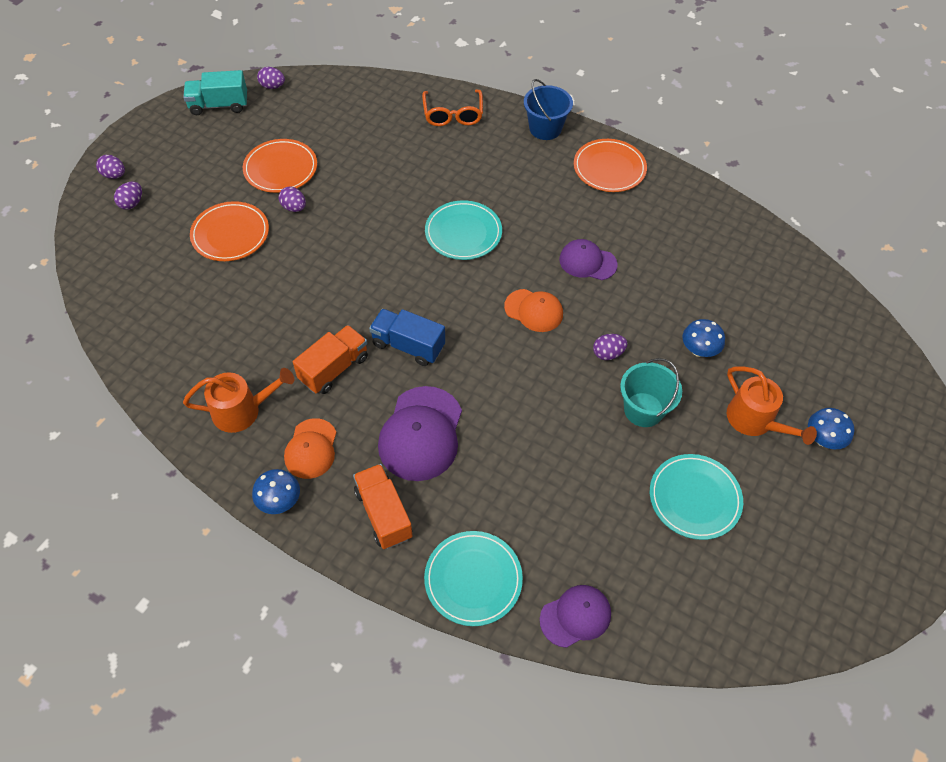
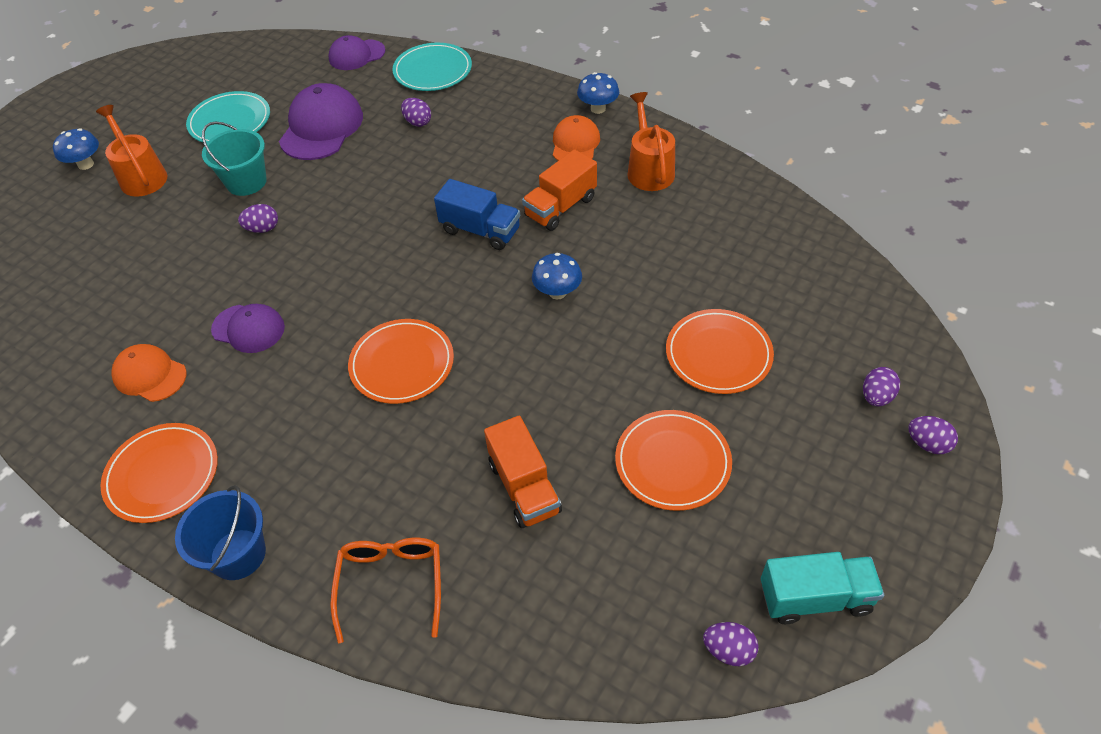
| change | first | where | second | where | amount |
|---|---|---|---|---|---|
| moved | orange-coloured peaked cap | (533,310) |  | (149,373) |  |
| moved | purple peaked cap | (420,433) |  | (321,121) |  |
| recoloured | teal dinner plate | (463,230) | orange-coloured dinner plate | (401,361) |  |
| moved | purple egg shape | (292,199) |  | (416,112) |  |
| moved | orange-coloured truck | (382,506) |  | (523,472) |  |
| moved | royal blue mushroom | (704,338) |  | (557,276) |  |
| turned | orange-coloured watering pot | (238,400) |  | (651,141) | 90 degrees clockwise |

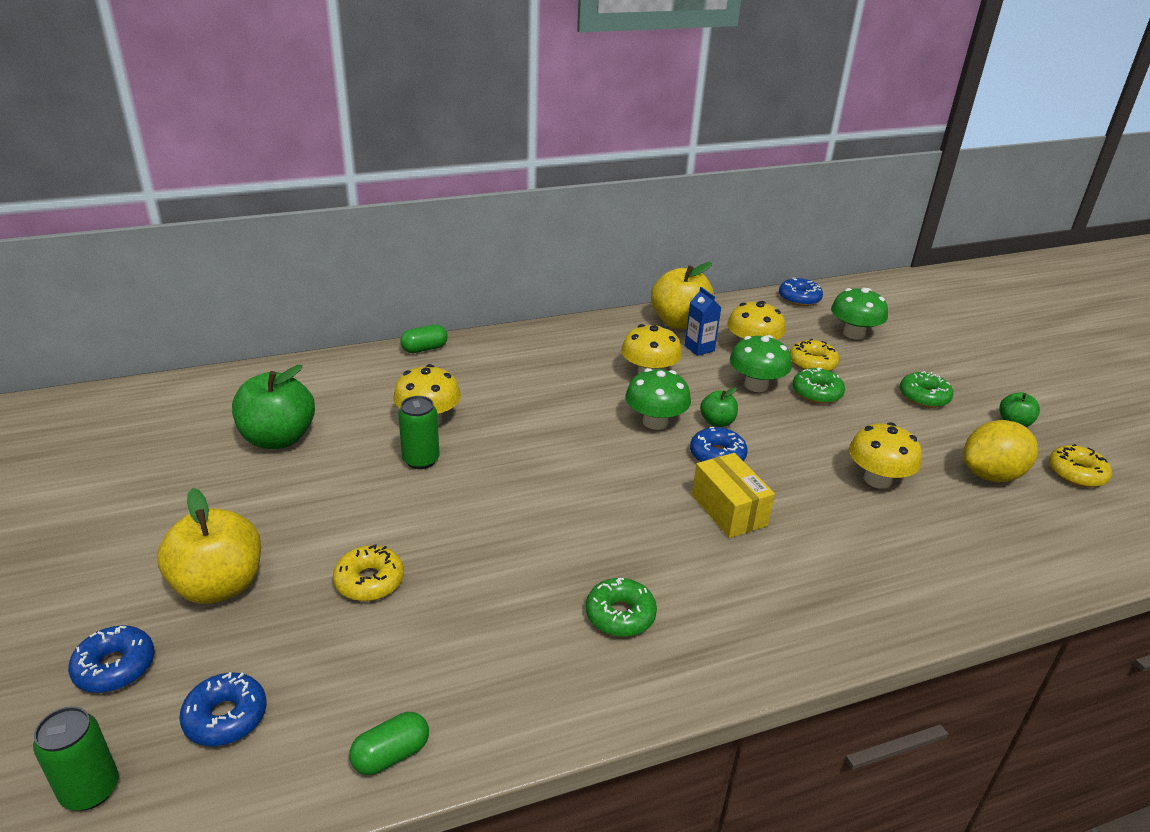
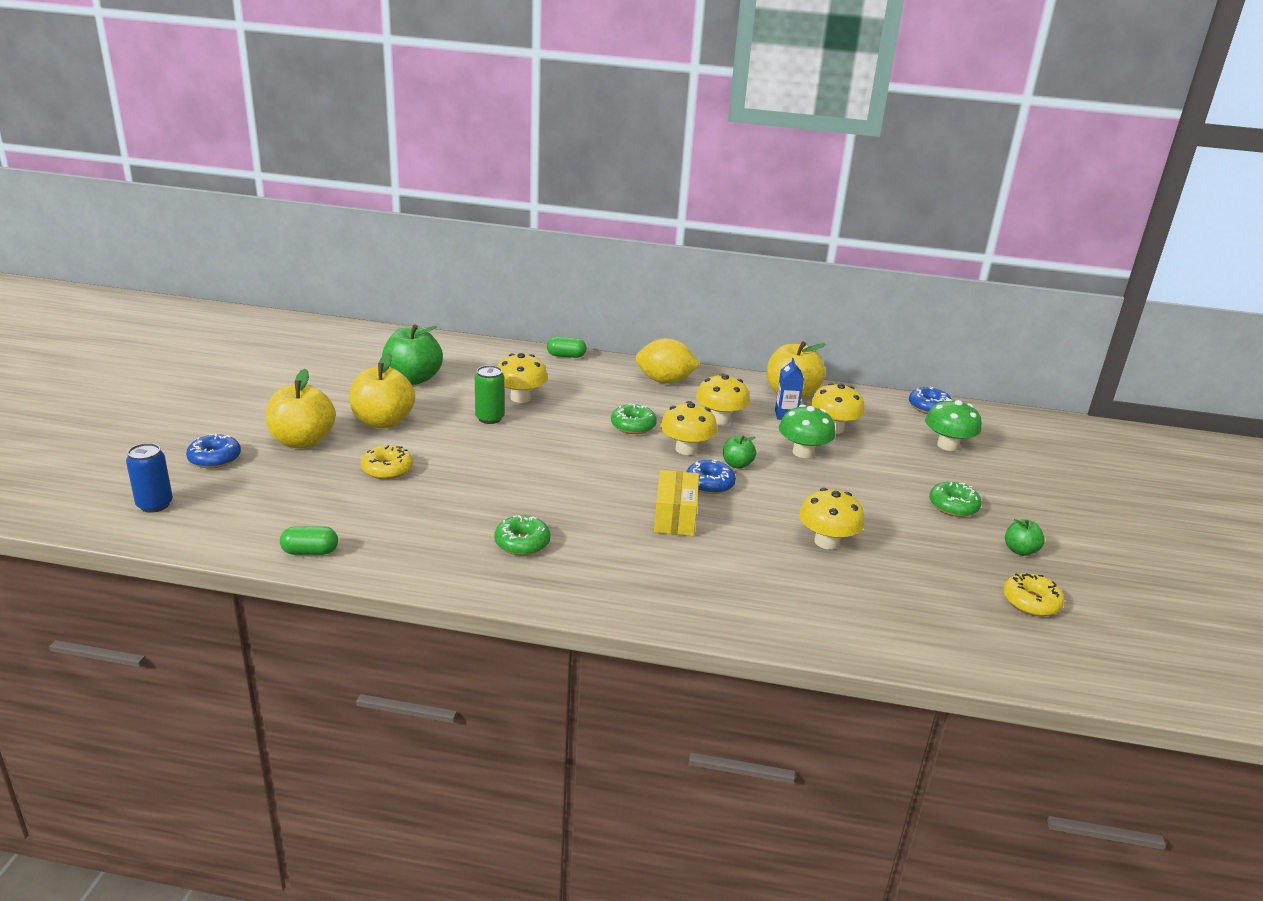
| change | first | where | second | where | amount |
|---|---|---|---|---|---|
| recoloured | leaf-green can | (76,758) | royal blue can | (149,478) |  |
| added |  |  | bright yellow apple | (382,390) |  |
| moved | leaf-green glazed donut | (819,386) |  | (634,419) |  |
| moved | bright yellow lemon | (1001,451) |  | (668,361) |  |
| recoloured | leaf-green mushroom | (658,399) | bright yellow mushroom | (688,428) |  |
| removed | royal blue glazed donut | (223,709) |  |  |  |
| removed | bright yellow glazed donut | (814,355) |  |  |  |

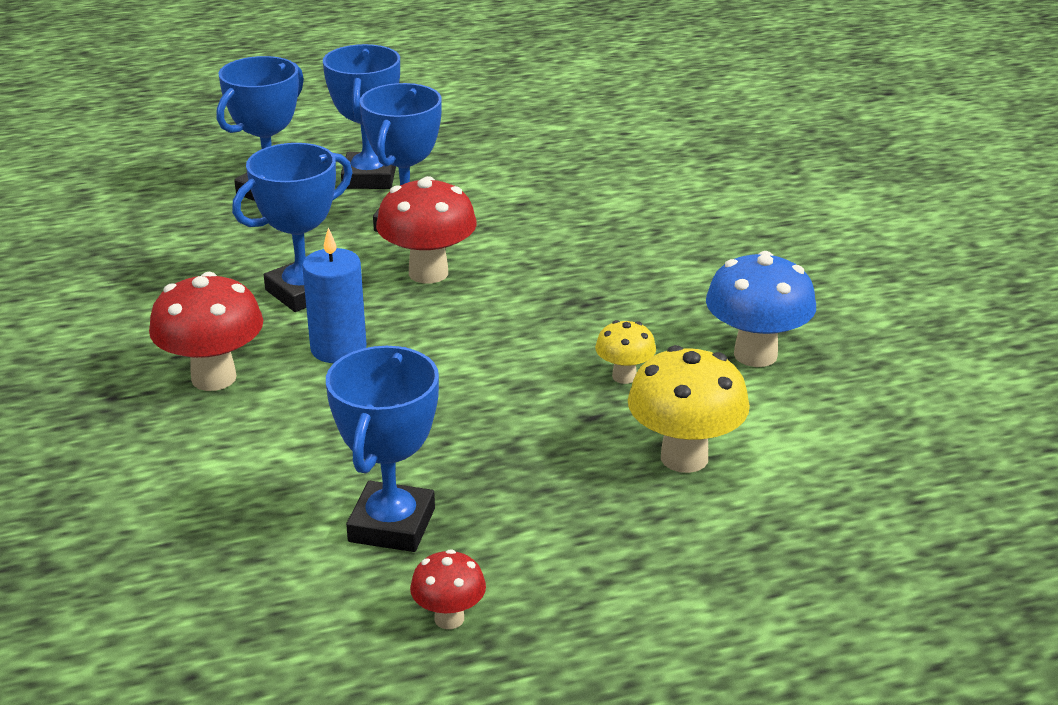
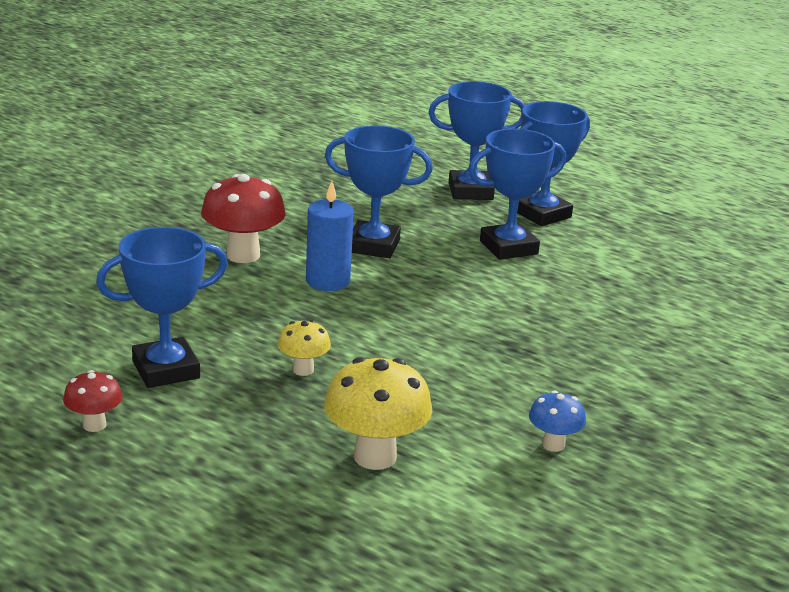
| change | first | where | second | where | amount |
|---|---|---|---|---|---|
| moved | bright yellow mushroom | (625,352) |  | (304,348) |  |
| resized | royal blue mushroom | (761,309) |  | (557,421) | x0.55 |
| removed | red mushroom | (426,229) |  |  |  |

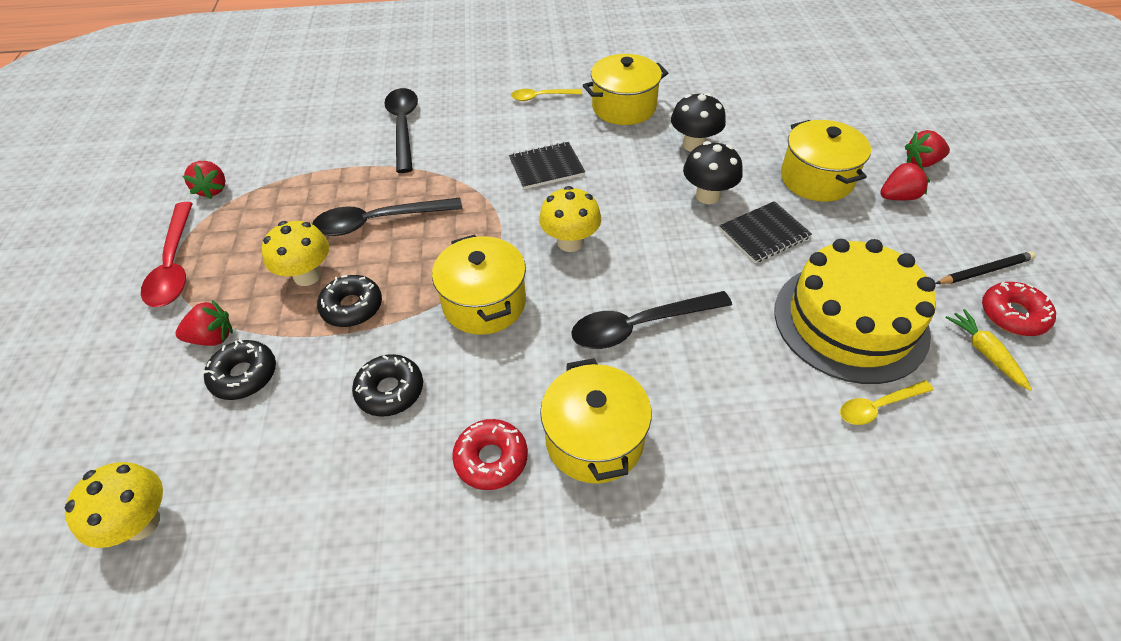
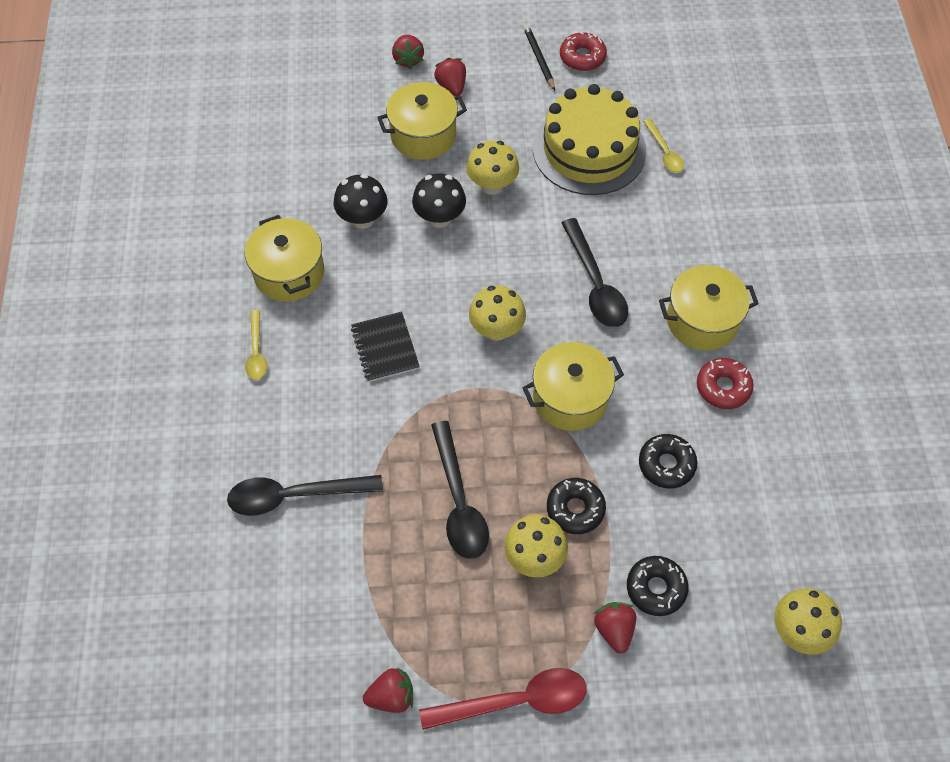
| change | first | where | second | where | amount |
|---|---|---|---|---|---|
| replaced | ebony exercise book | (765,232) | bright yellow mushroom | (492,168) |  |
| removed | bright yellow root vegetable | (988,350) |  |  |  |

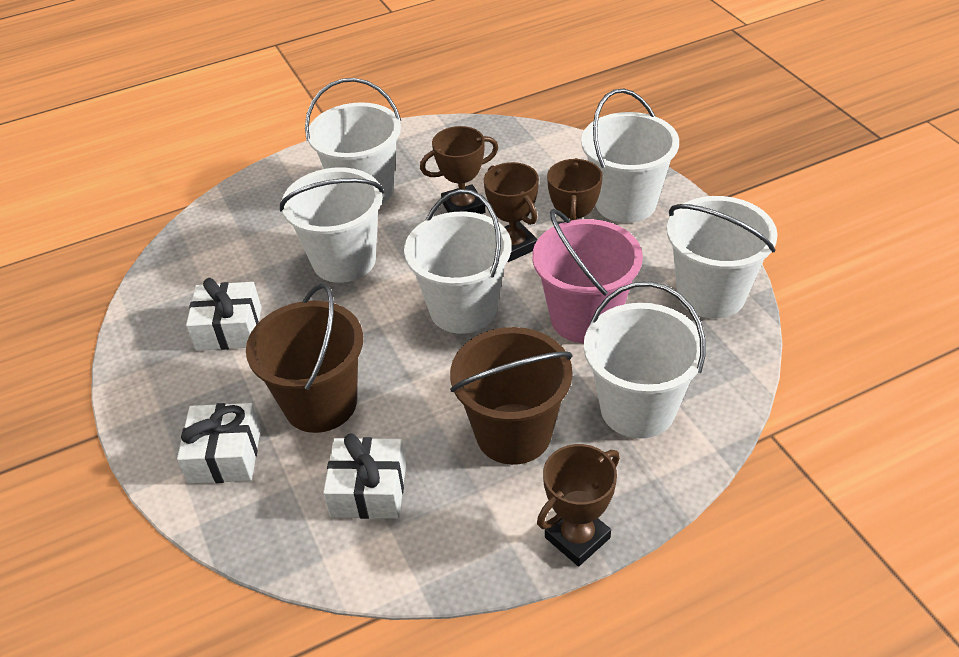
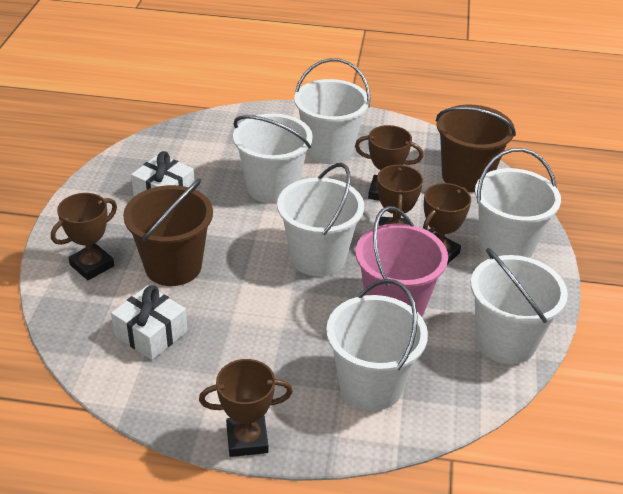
| change | first | where | second | where | amount |
|---|---|---|---|---|---|
| replaced | white wrapped gift | (219,443) | dark brown award cup | (84,236) |  |
| moved | dark brown bucket | (511,396) |  | (476,148) |  |

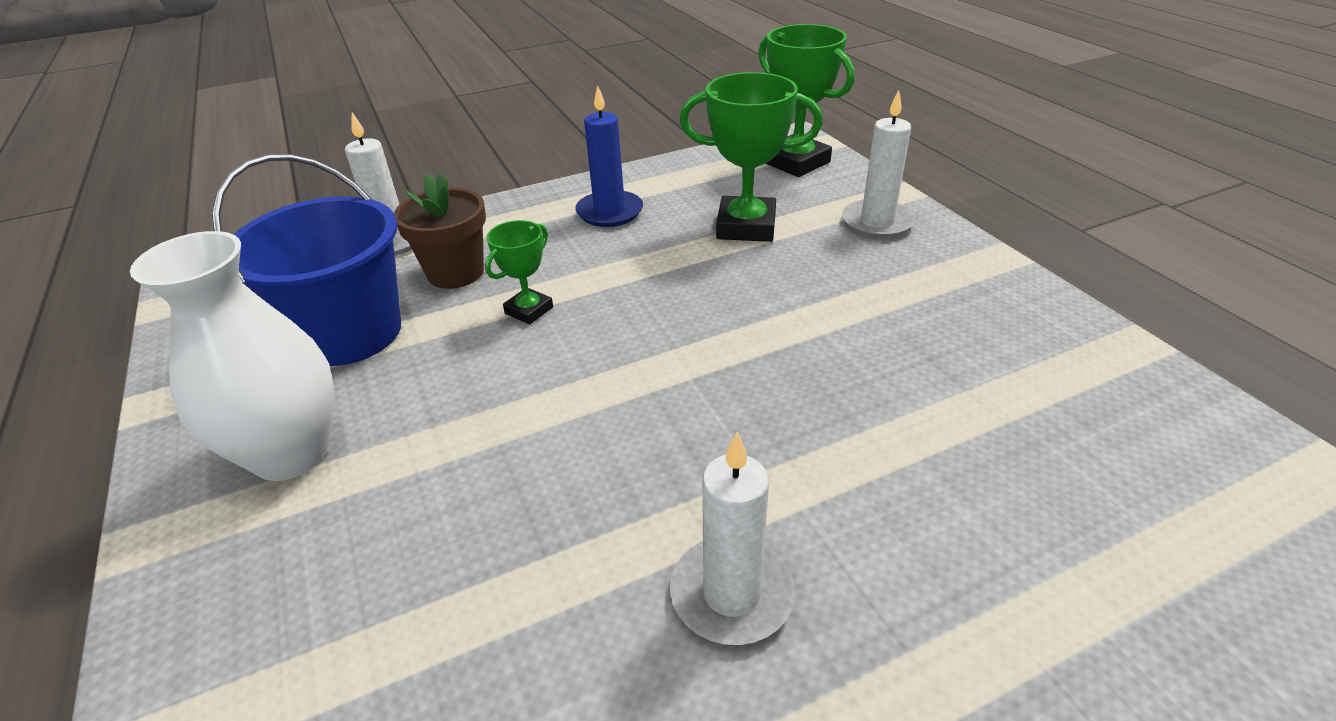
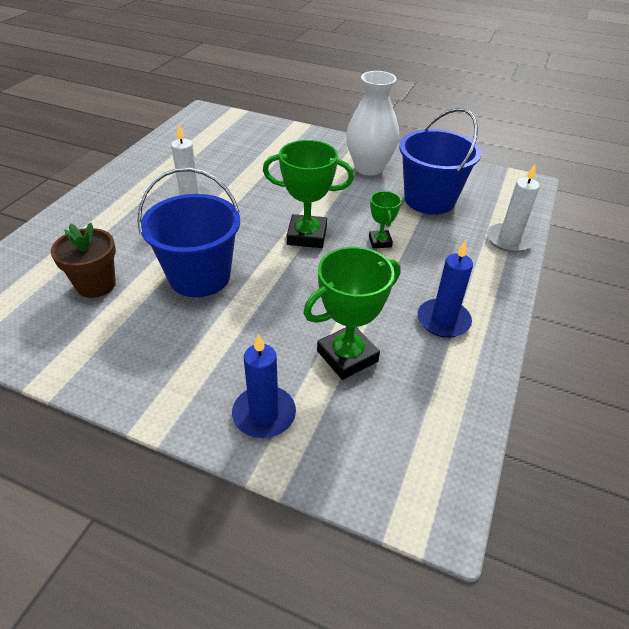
| change | first | where | second | where | amount |
|---|---|---|---|---|---|
| moved | dark brown plant pot | (440,231) |  | (83,260) |  |
| added |  |  | royal blue bucket | (188,232) |  |
| recoloured | white pillar candle | (878,164) | royal blue pillar candle | (264,385) |  |
| moved | leaf-green award cup | (806,100) |  | (308,194) |  |

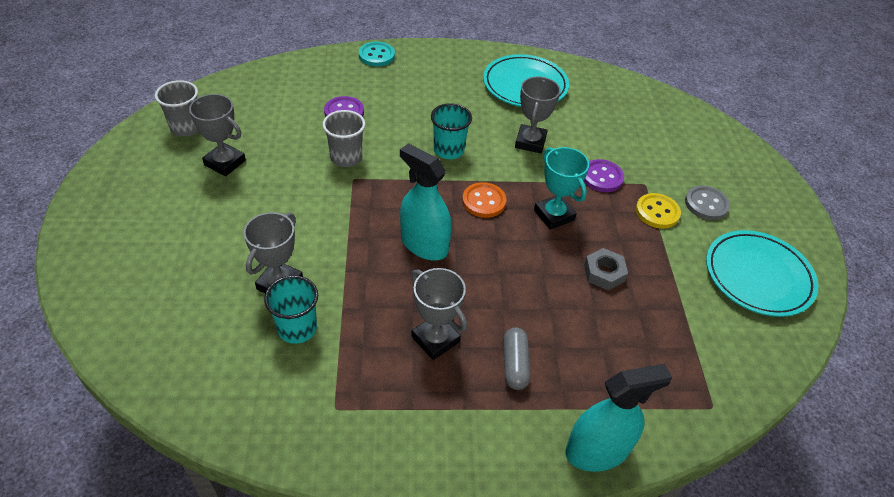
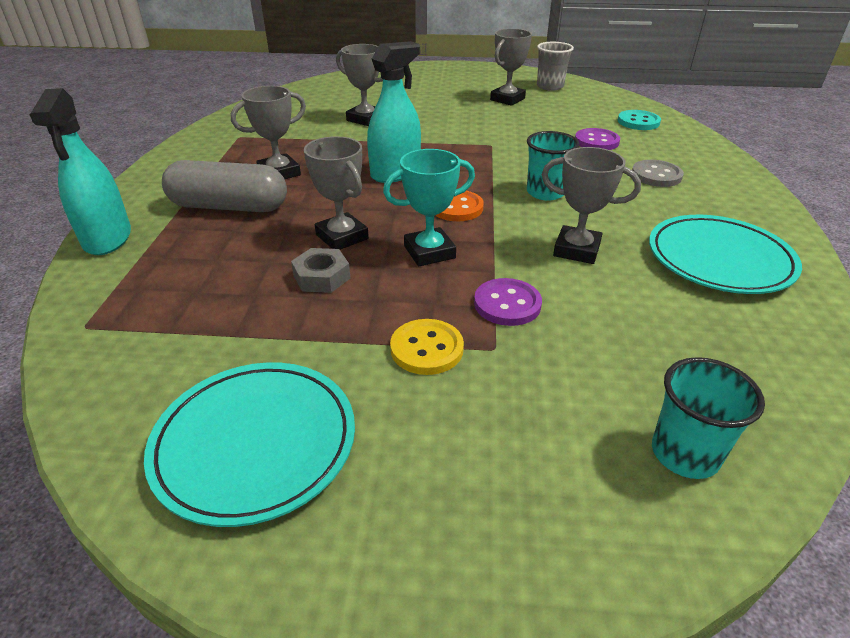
| change | first | where | second | where | amount |
|---|---|---|---|---|---|
| resized | gray pill shape | (517,358) |  | (224,186) | x1.83 |
| added |  |  | gray award cup | (336,193) |  |
| moved | teal shirt button | (377,54) |  | (639,120) |  |
| moved | gray shirt button | (707,202) |  | (658,173) |  |
| moved | teal cup | (291,309) |  | (708,418) |  |
| removed | gray cup | (344,138) |  |  |  |

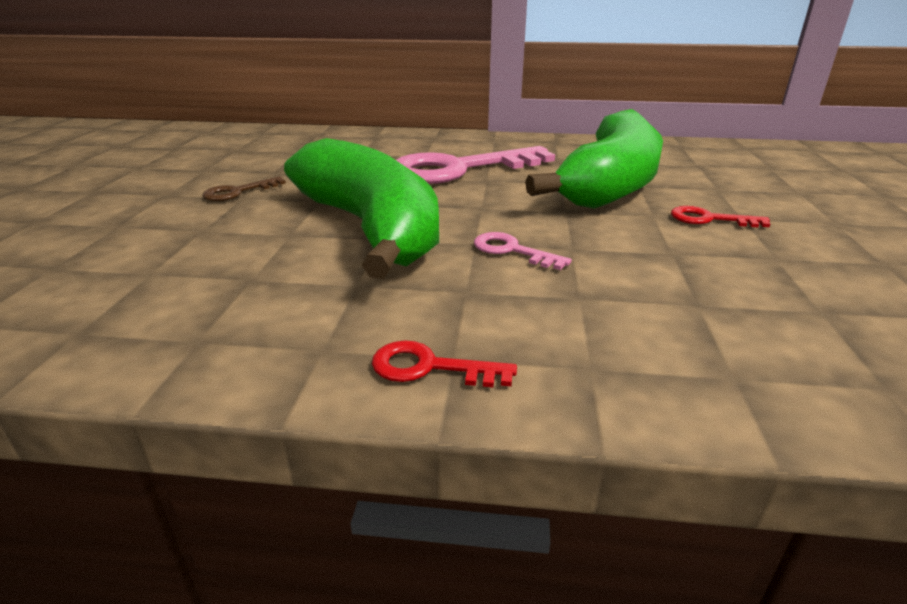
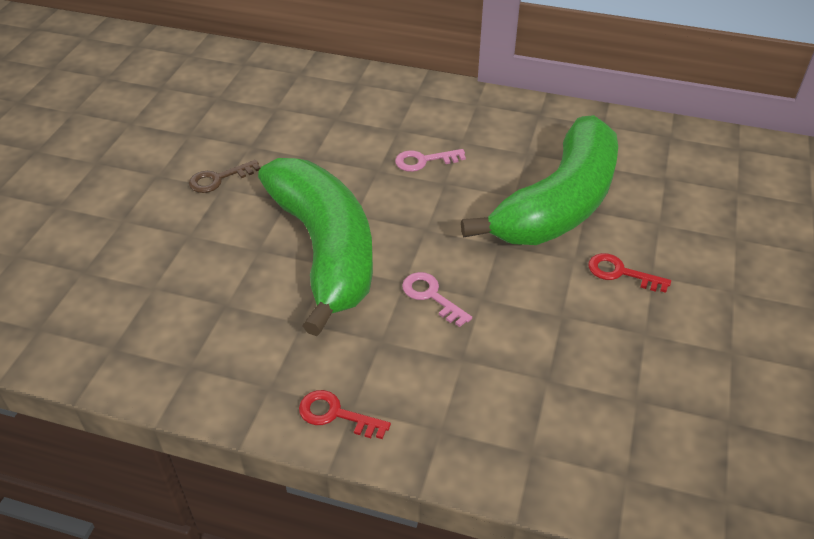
| change | first | where | second | where | amount |
|---|---|---|---|---|---|
| resized | rosy door key | (475,165) |  | (430,160) | x0.43 |

